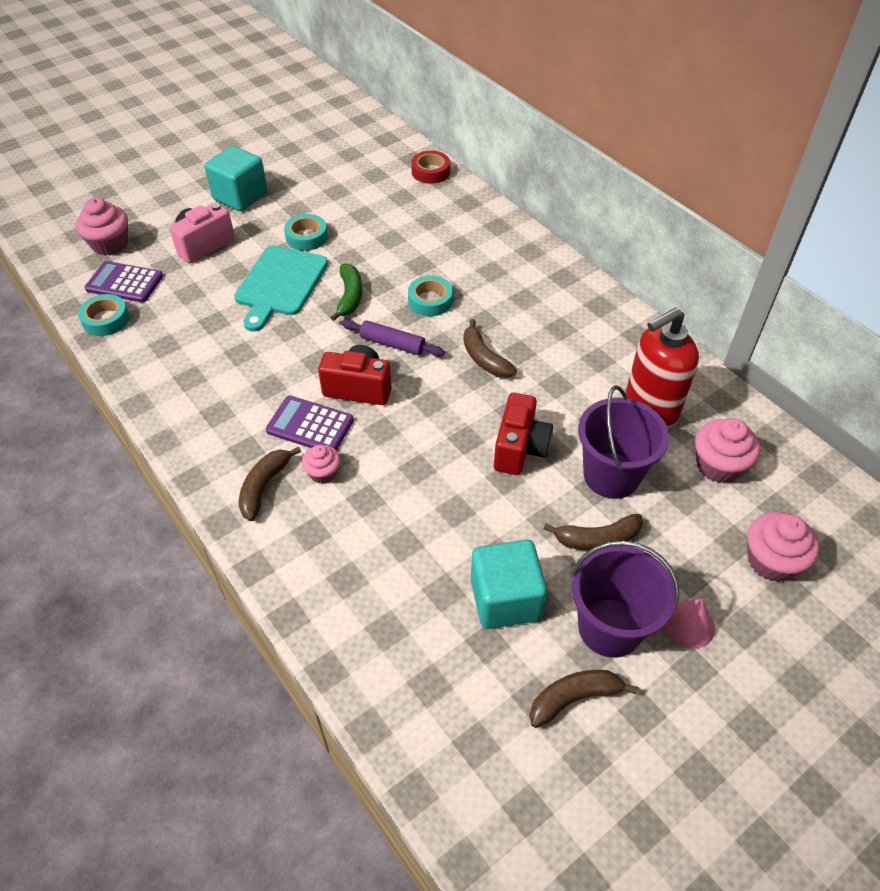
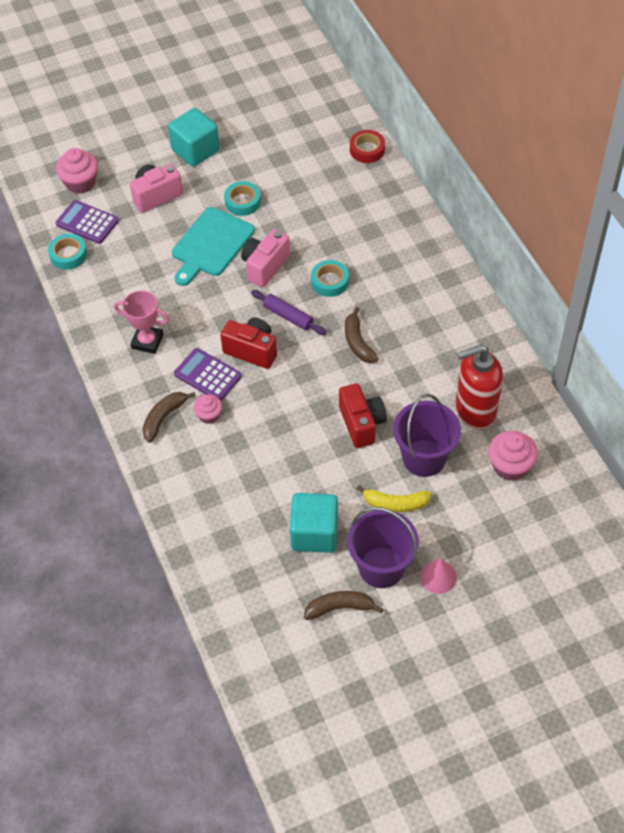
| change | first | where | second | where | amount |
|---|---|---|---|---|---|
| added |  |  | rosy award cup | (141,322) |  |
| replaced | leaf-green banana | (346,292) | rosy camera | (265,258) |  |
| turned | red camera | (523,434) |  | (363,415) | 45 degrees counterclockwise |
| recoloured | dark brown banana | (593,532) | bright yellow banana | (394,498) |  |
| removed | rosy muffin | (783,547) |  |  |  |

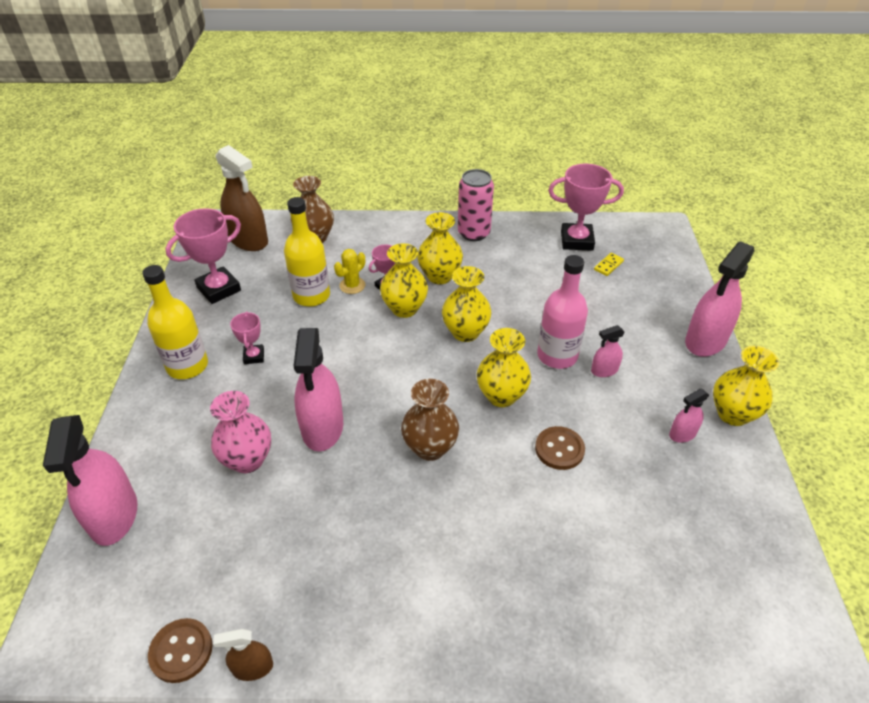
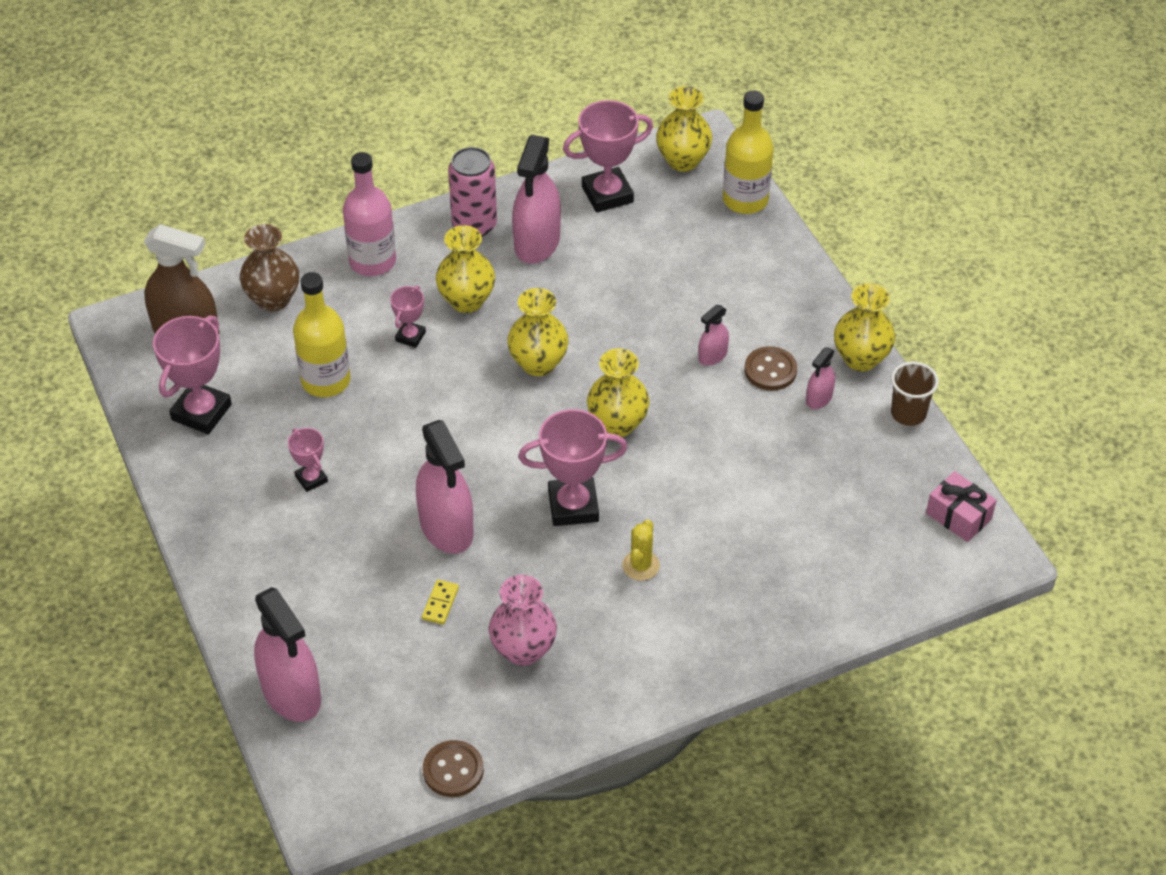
| change | first | where | second | where | amount |
|---|---|---|---|---|---|
| moved | rosy bottle | (562,312) |  | (369,214) |  |
| moved | bright yellow domino | (609,264) |  | (440,602) |  |
| moved | rosy tall vase | (240,432) |  | (523,620) |  |
| moved | rosy spray bottle | (720,299) |  | (536,199) |  |
| replaced | dark brown tall vase | (430,420) | rosy award cup | (573,467) |  |
| moved | bright yellow prickly plant | (350,271) |  | (641,550) |  |
| moved | bright yellow tall vase | (404,280) |  | (684,129) |  |
| moved | bright yellow bottle | (175,322) |  | (748,152) |  |
| moved | dark brown shirt button | (560,448) |  | (771,368) |  |
| added |  |  | dark brown cup | (915,394) |  |
| added |  |  | rosy wrapped gift | (961,506) |  |
| removed | dark brown spray bottle | (243,655) |  |  |  |

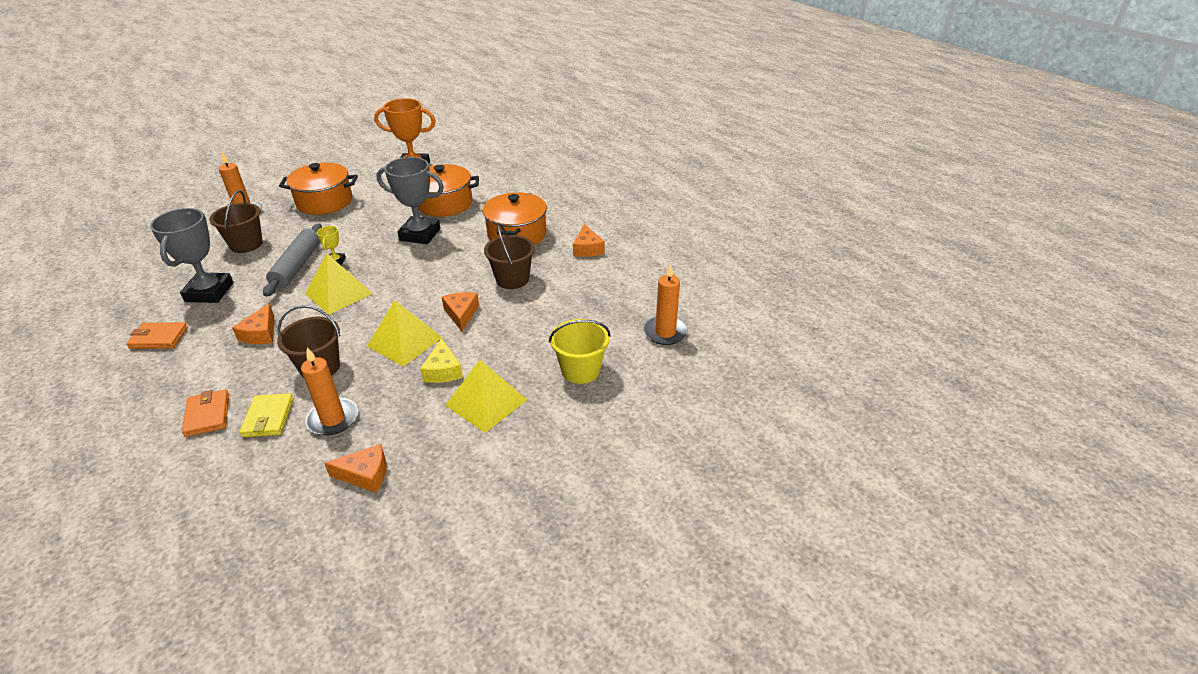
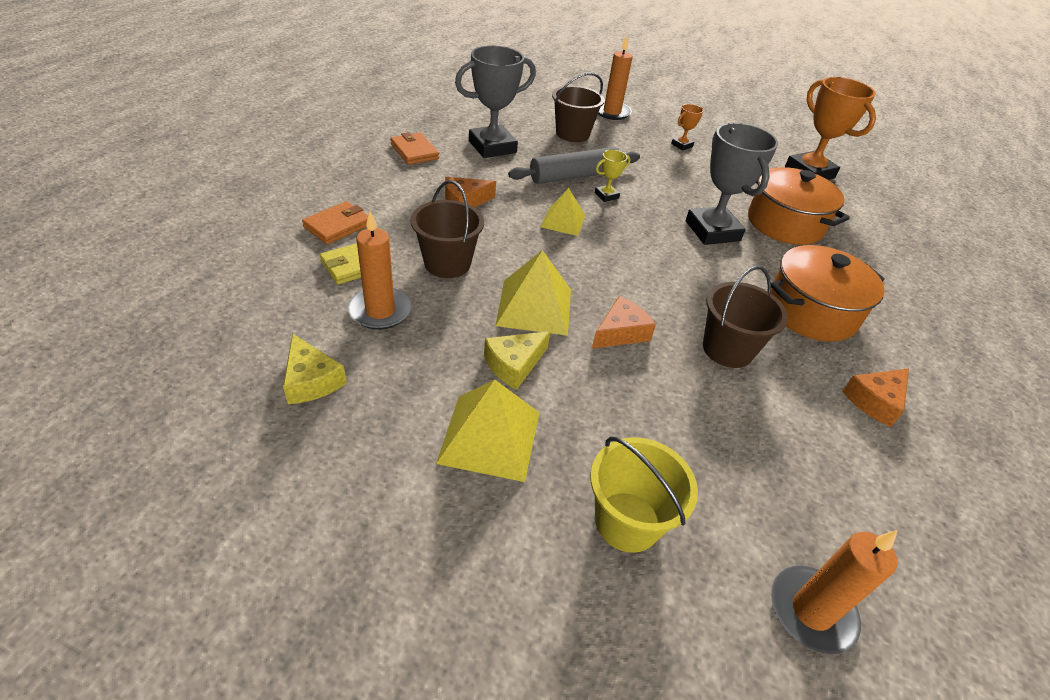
| change | first | where | second | where | amount |
|---|---|---|---|---|---|
| recoloured | orange-coloured cheese wedge | (355,468) | bright yellow cheese wedge | (315,368) |  |
| resized | bright yellow solid pyramid | (339,284) |  | (563,212) | x0.64 |
| replaced | orange-coloured cooking pot | (318,189) | orange-coloured award cup | (687,127) |  |

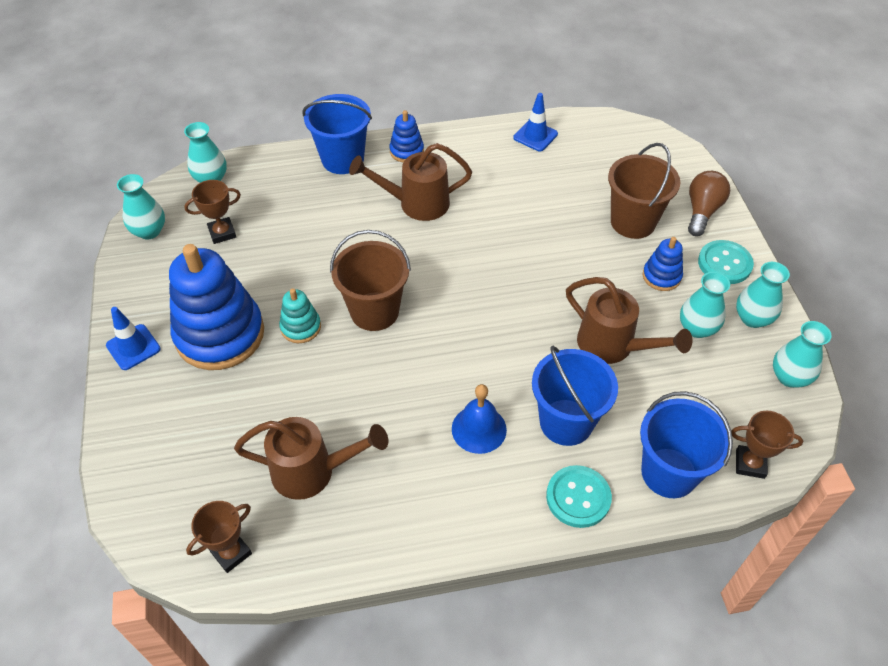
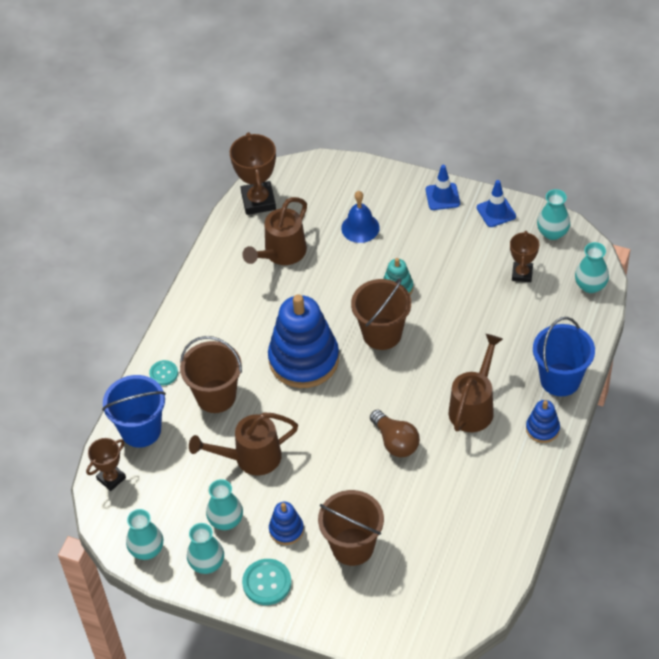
| change | first | where | second | where | amount |
|---|---|---|---|---|---|
| resized | teal shirt button | (579,496) |  | (163,373) | x0.63 |
| recoloured | royal blue bucket | (575,396) | dark brown bucket | (211,374) |  |
| resized | dark brown award cup | (219,537) |  | (253,173) | x1.62 |
| moved | royal blue ring stacker | (216,307) |  | (303,341) |  |
| moved | royal blue school bell | (479,419) |  | (360,217) |  |
| moved | dark brown lightbulb | (709,203) |  | (395,433) |  |
| moved | royal blue road cone | (535,122) |  | (496,203) |  |

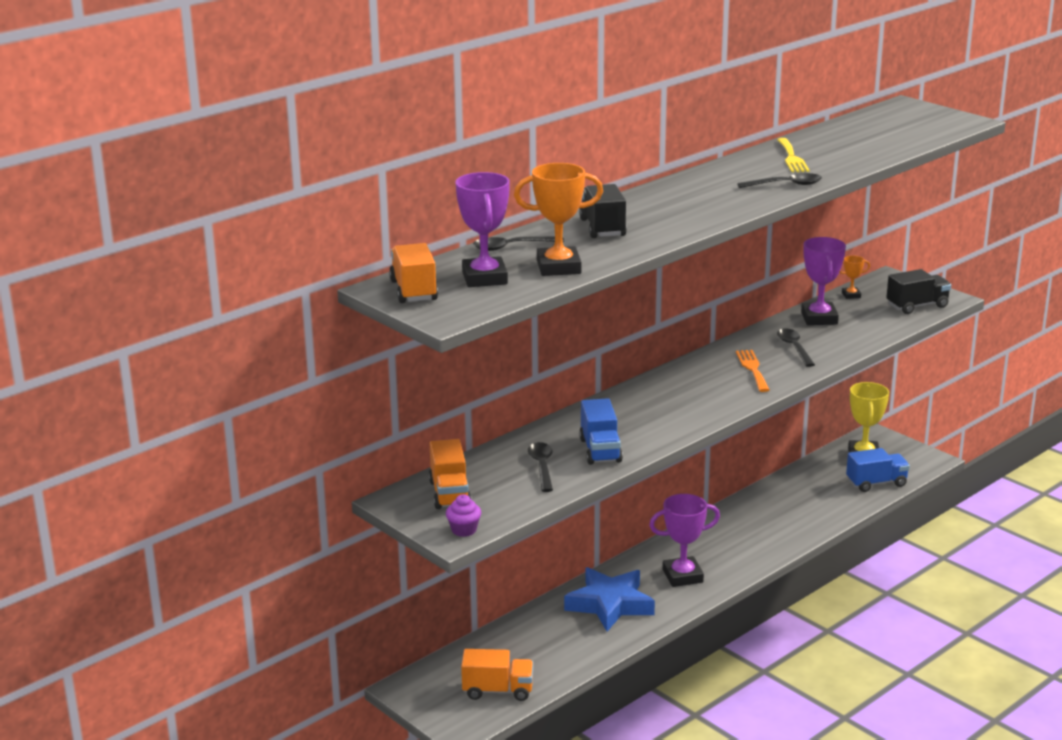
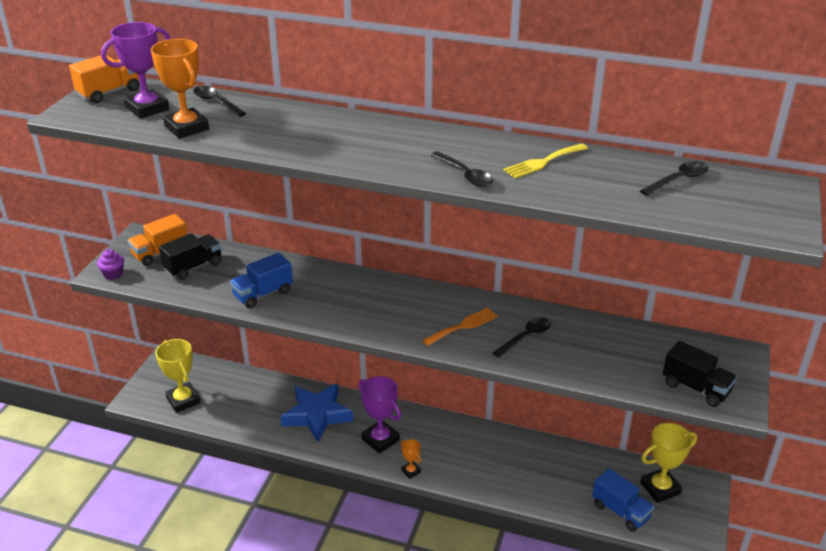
| change | first | where | second | where | amount |
|---|---|---|---|---|---|
| replaced | orange-coloured truck | (497,675) | bright yellow award cup | (178,376) |  |
| moved | ebony truck | (603,211) |  | (190,256) |  |
| moved | orange-coloured award cup | (854,277) |  | (411,459) |  |
| moved | ebony teaspoon | (540,467) |  | (674,178) |  |
| removed | purple award cup | (823,281) |  |  |  |

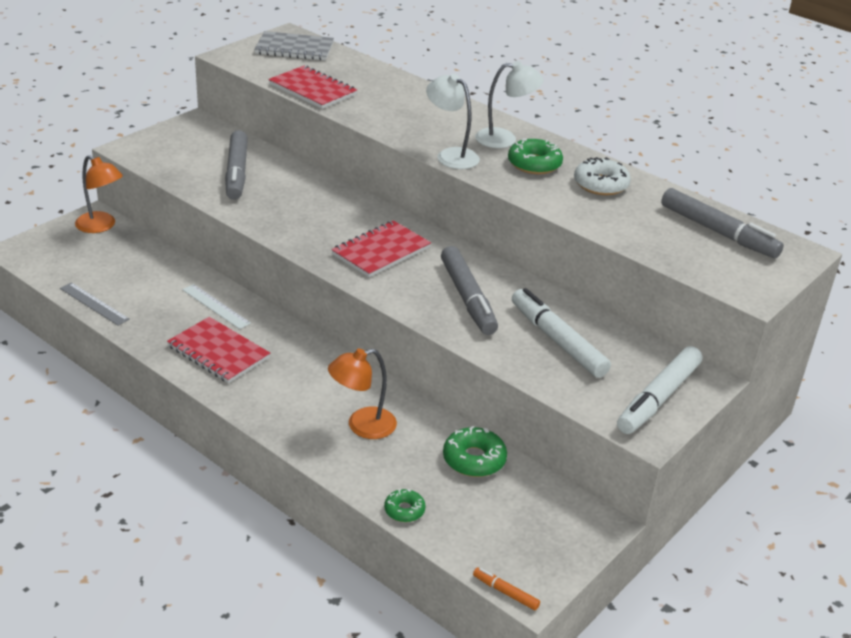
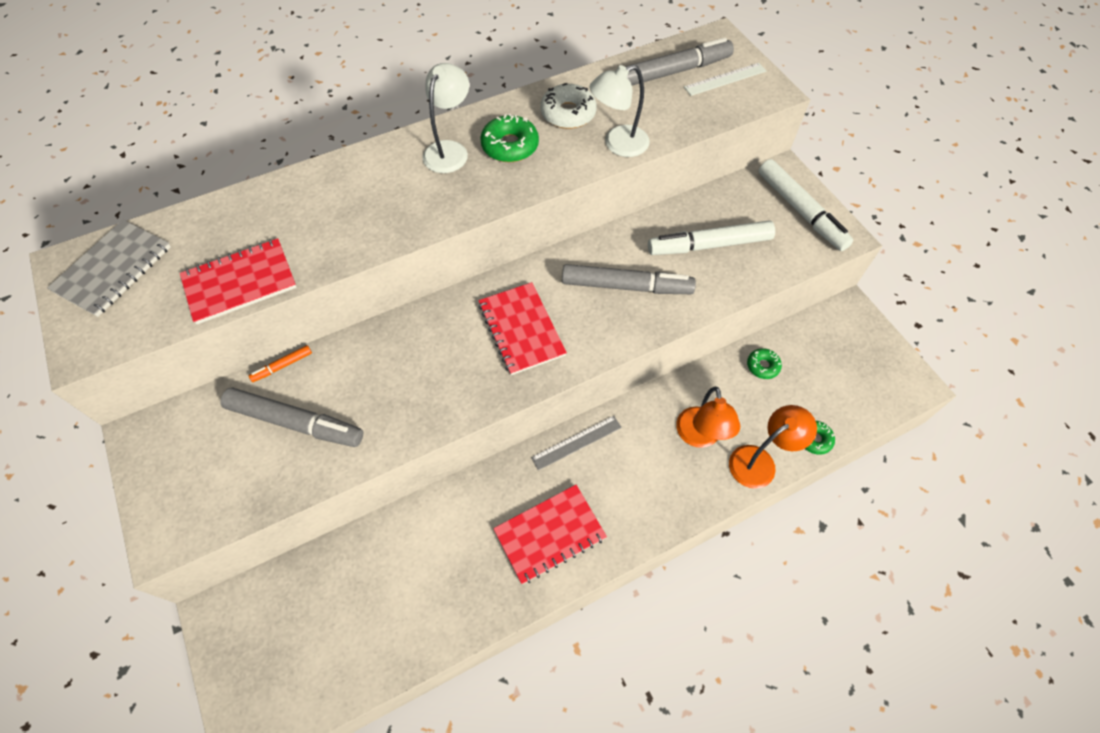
| change | first | where | second | where | amount |
|---|---|---|---|---|---|
| moved | orange-coloured felt pen | (506,589) |  | (280,363) |  |
| moved | gray measuring stick | (95,304) |  | (576,443) |  |
| moved | white reading lamp | (453,121) |  | (619,111) |  |
| moved | white measuring stick | (216,306) |  | (725,79) |  |
| moved | orange-coloured reading lamp | (99,194) |  | (773,447) |  |
| resized | leaf-green glazed donut | (475,451) |  | (764,363) | x0.61 |

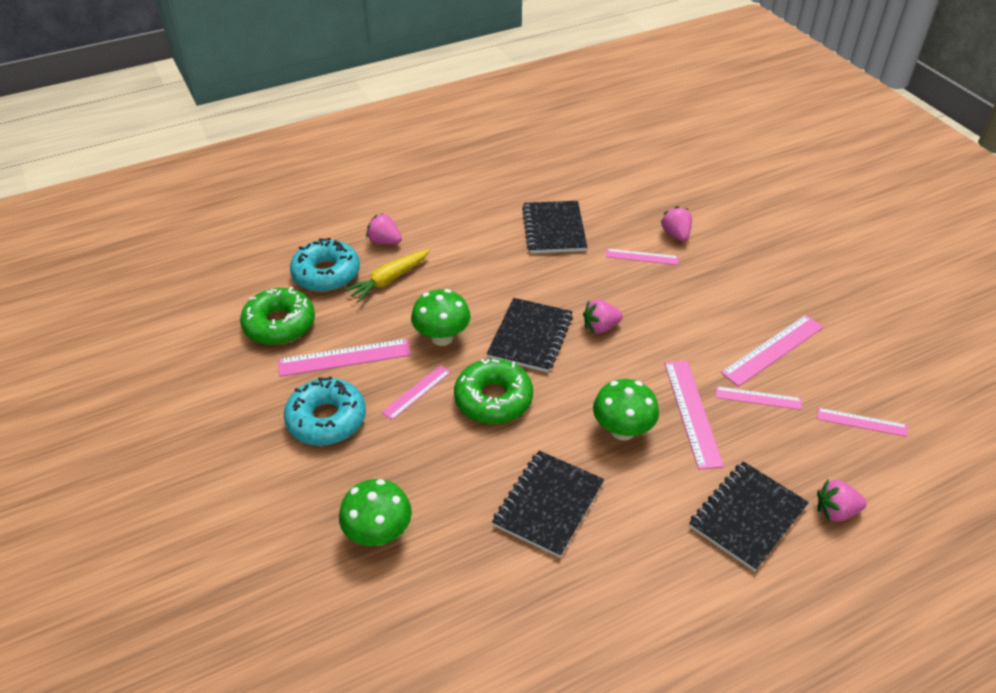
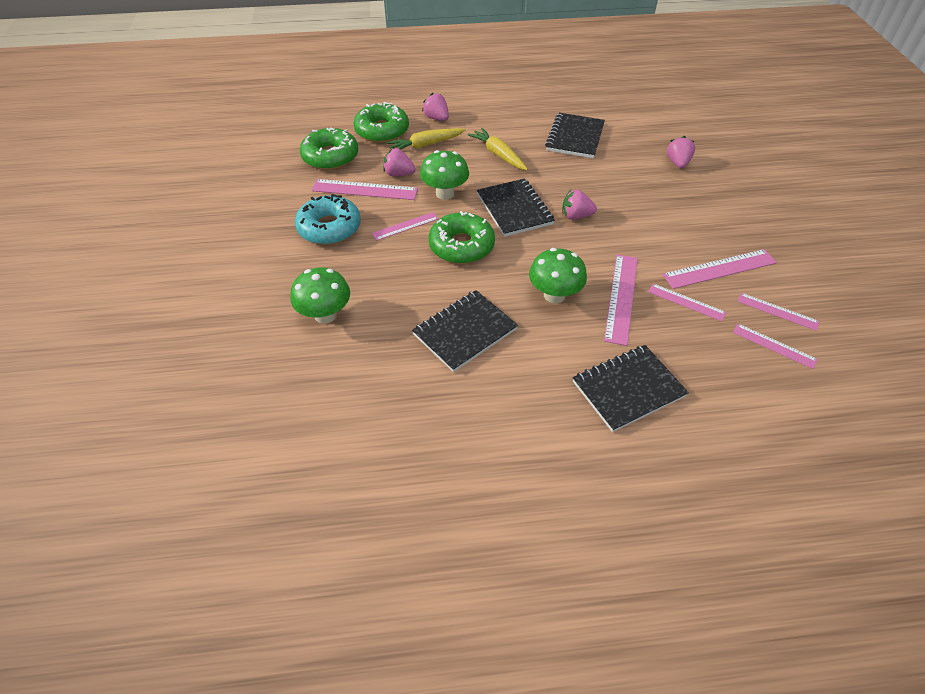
| change | first | where | second | where | amount |
|---|---|---|---|---|---|
| recoloured | teal glazed donut | (325,265) | leaf-green glazed donut | (381,122) |  |
| moved | rosy berry | (842,501) |  | (399,162) |  |
| added |  |  | bright yellow root vegetable | (497,149) |  |
| turned | ebony exercise book | (530,335) |  | (516,207) | 60 degrees counterclockwise |
| moved | rosy measuring stick | (642,257) |  | (778,312) |  |

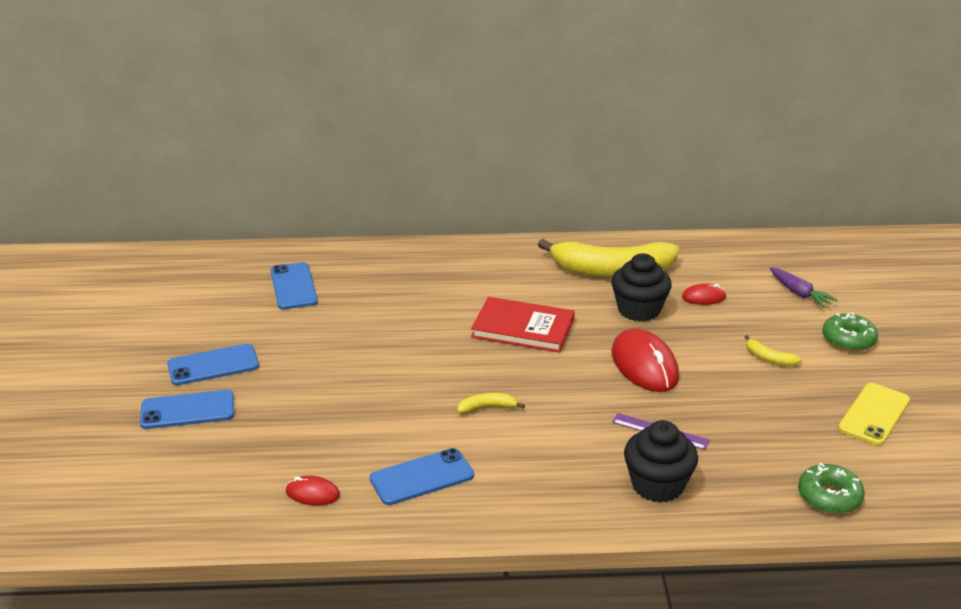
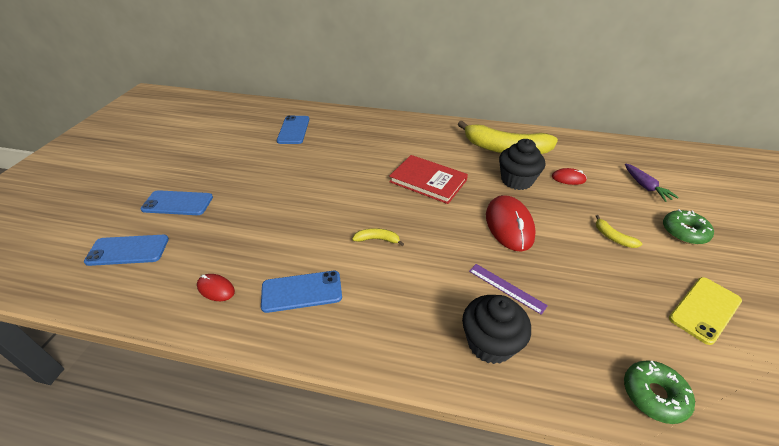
| change | first | where | second | where | amount |
|---|---|---|---|---|---|
| moved | royal blue smartphone | (213,364) |  | (126,250) |  |

